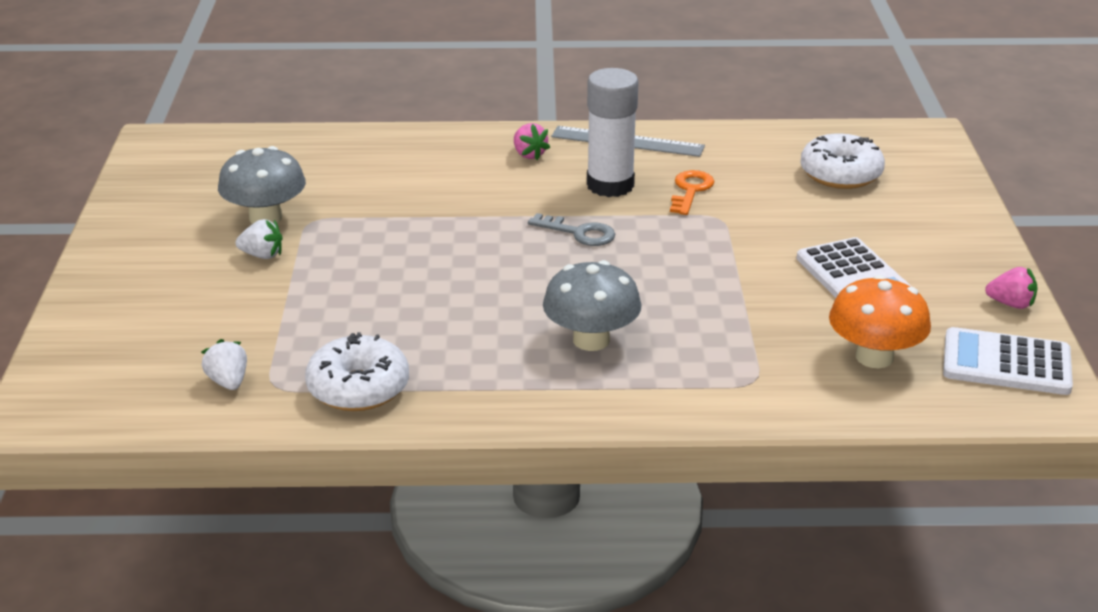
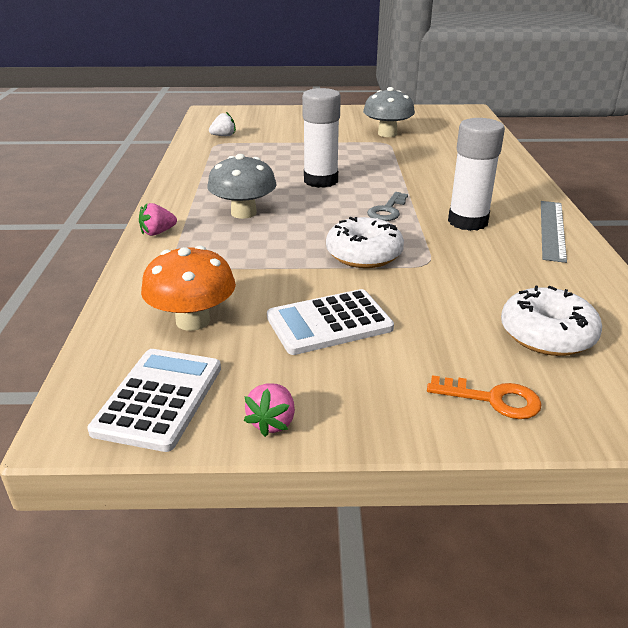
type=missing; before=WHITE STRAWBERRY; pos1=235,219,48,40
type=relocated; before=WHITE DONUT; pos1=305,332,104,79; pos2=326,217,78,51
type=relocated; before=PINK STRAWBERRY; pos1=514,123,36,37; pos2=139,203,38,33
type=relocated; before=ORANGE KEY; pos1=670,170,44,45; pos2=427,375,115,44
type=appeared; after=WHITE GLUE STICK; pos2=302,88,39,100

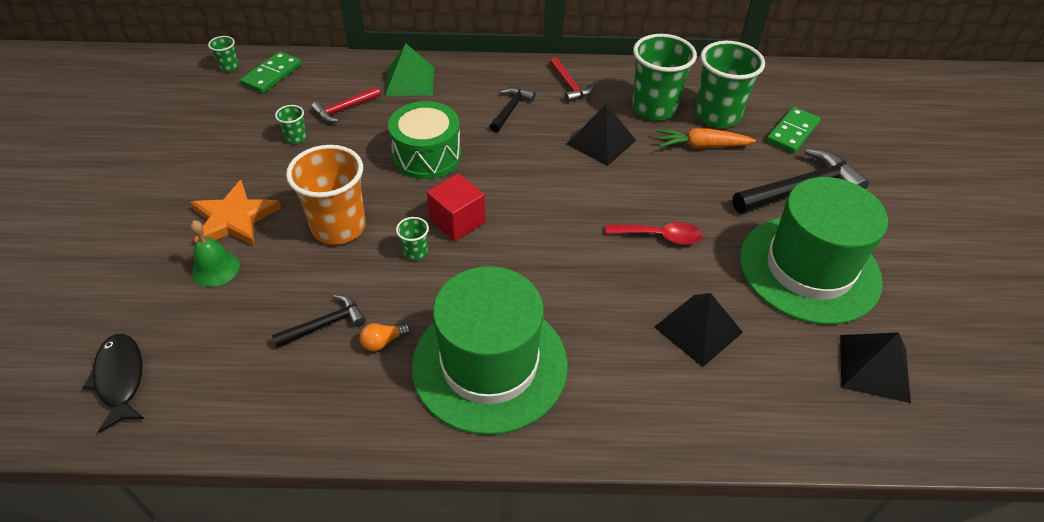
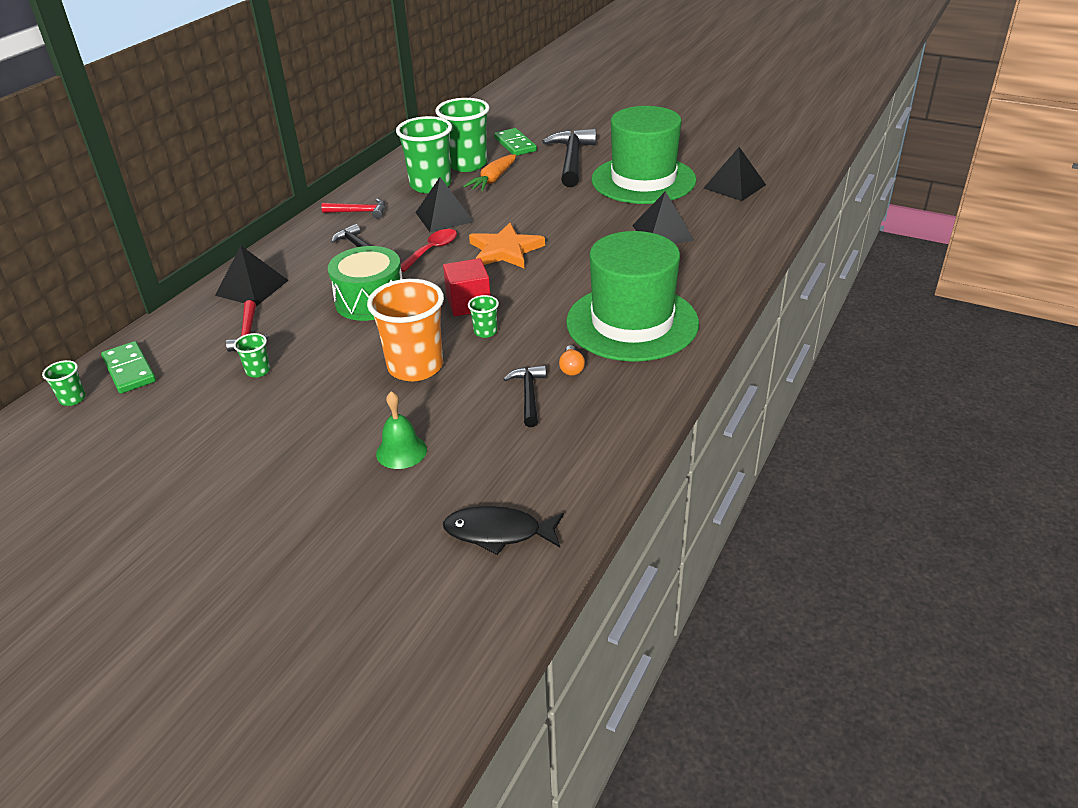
type=relocated; before=ORANGE STAR; pos1=190,180,91,67; pos2=469,223,76,46
type=colour; before=GREEN PYRAMID; after=BLACK PYRAMID; pos1=385,44,49,52; pos2=215,245,74,61
type=relocated; before=RED SPOON; pos1=605,222,98,23; pos2=401,229,56,43

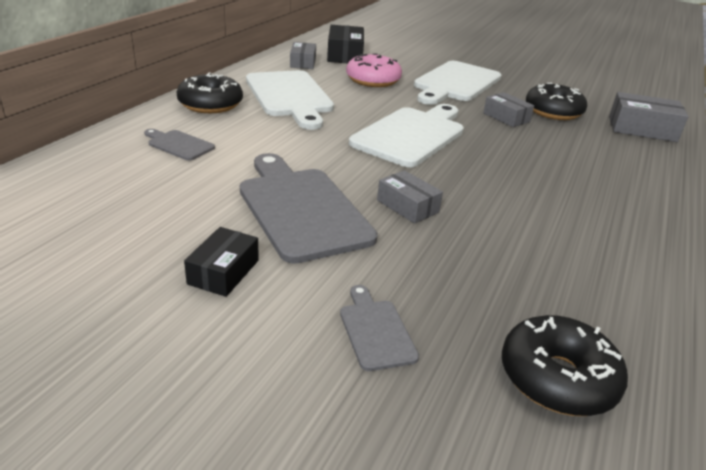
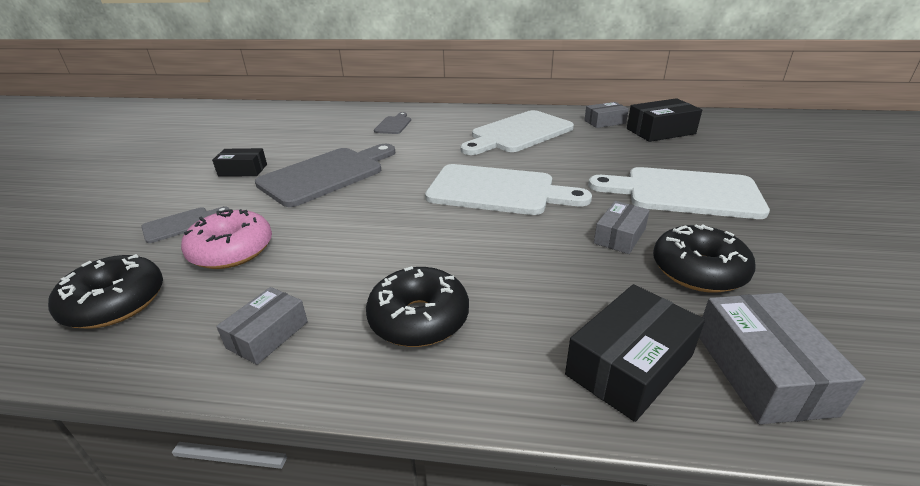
type=relocated; before=BLACK DONUT; pos1=176,72,67,41; pos2=366,266,103,81
type=relocated; before=PINK DONUT; pos1=346,53,56,34; pos2=181,209,91,60
type=relocated; before=GREY BOX; pos1=377,170,66,54; pos2=216,287,92,78
type=appeared; after=BLACK BOX; pos2=565,284,140,138

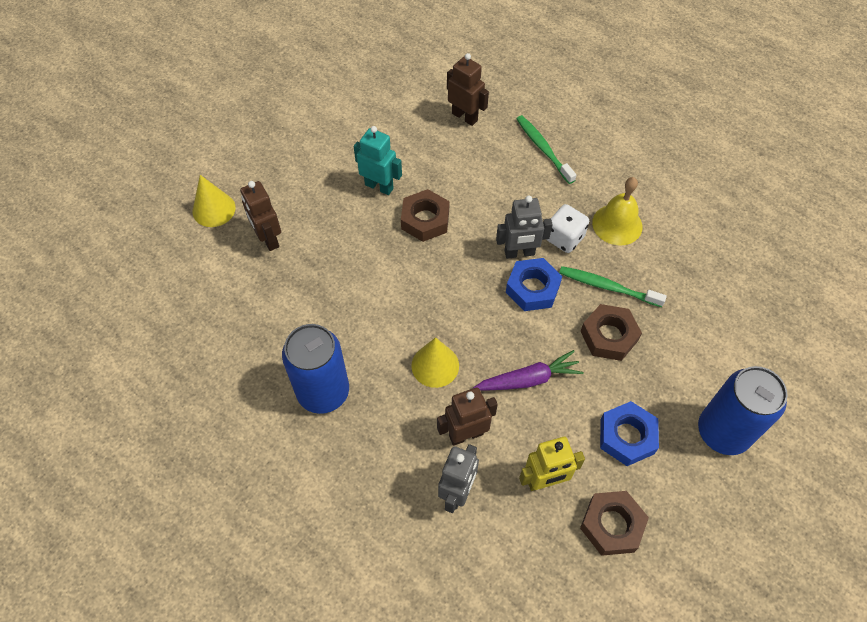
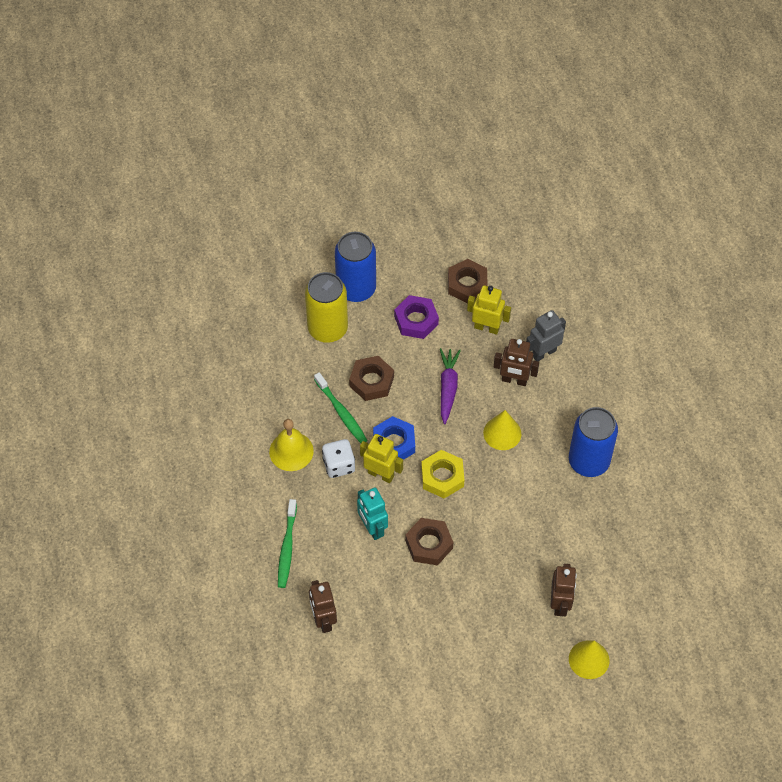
type=relocated; before=TURQUOISE ROBOT; pos1=354,126,48,69; pos2=357,488,31,52
type=spun; before=PURPLE CARROT; pos1=473,350,110,41; pos2=440,348,21,76; turn=75
type=colour; before=GREY ROBOT; after=YELLOW ROBOT; pos1=496,195,57,64; pos2=360,434,43,49
type=colour; before=BLUE NUT; after=PURPLE NUT; pos1=600,401,59,65; pos2=394,295,45,44
type=appeared; after=YELLOW CAN; pos2=305,272,43,71
type=appeared; after=YELLOW NUT; pos2=421,450,43,49

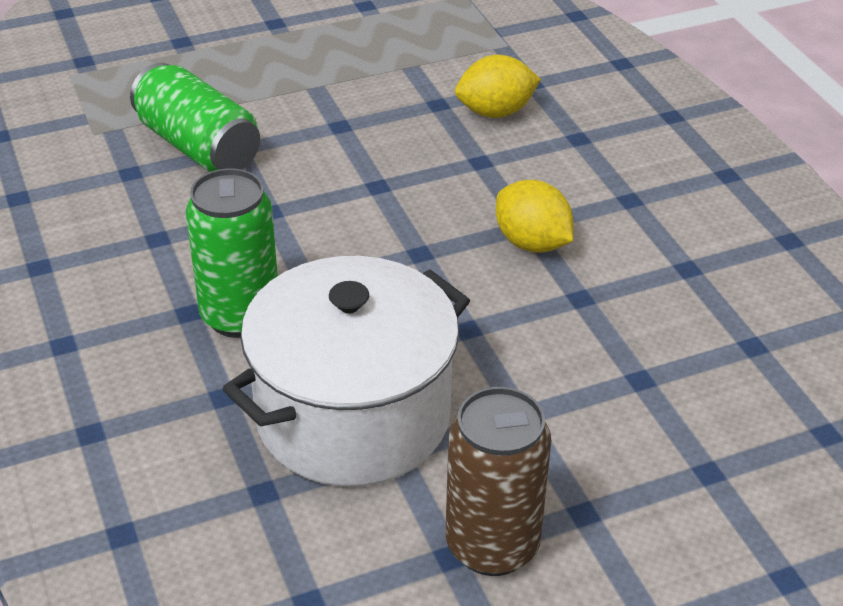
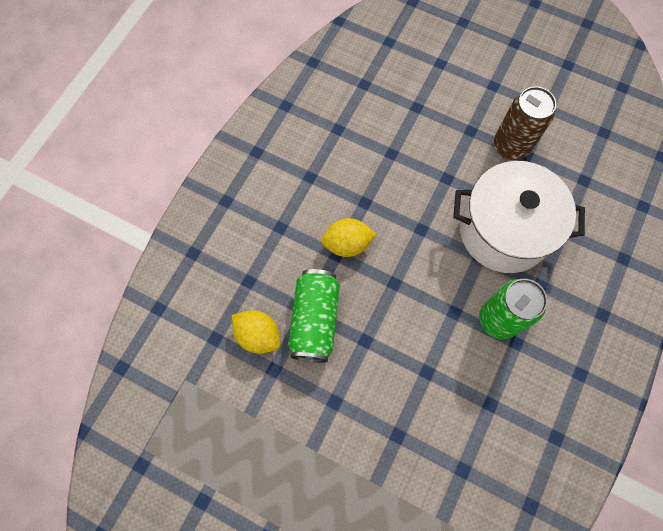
type=relocated; before=GREEN CAN; pos1=130,63,130,109; pos2=288,269,52,94
type=spun; before=YELLOW LEMON; pos1=496,180,77,73; pos2=321,218,55,39; turn=75

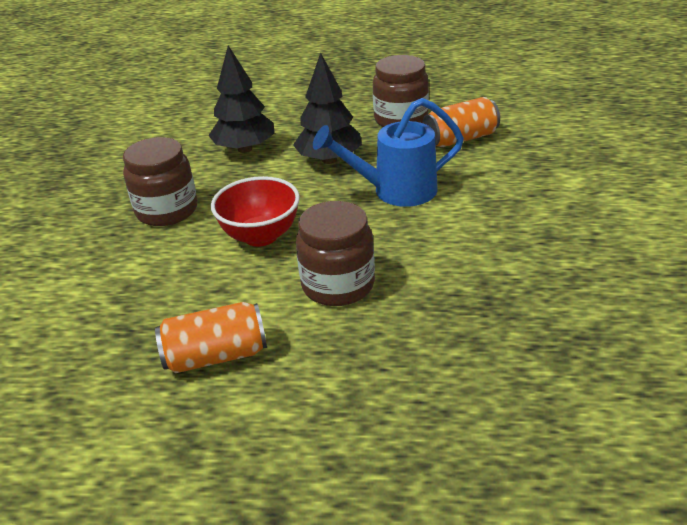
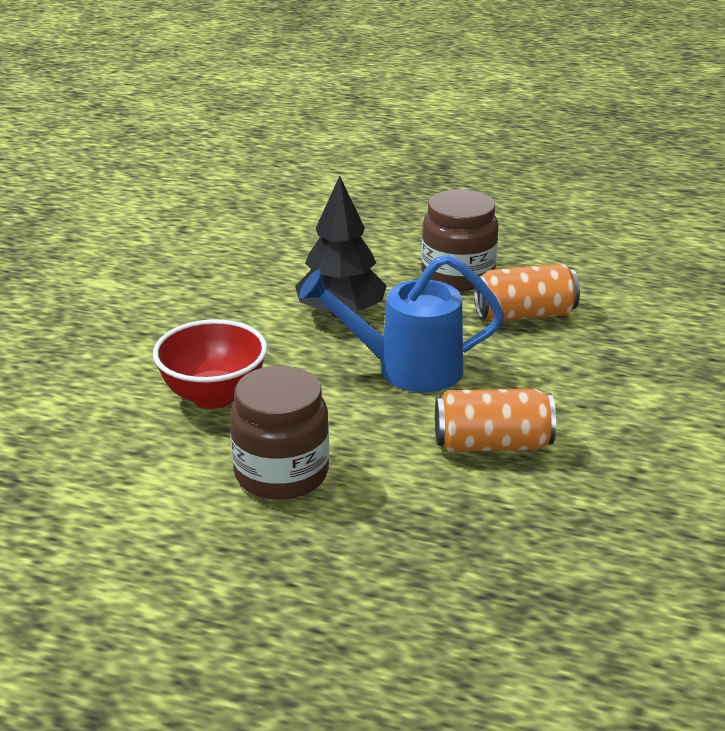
type=missing; before=BROWN JAR; pos1=123,137,75,89
type=relocated; before=ORANGE CAN; pos1=155,302,112,71; pos2=435,389,121,63
type=missing; before=BLACK TREE; pos1=208,45,67,108

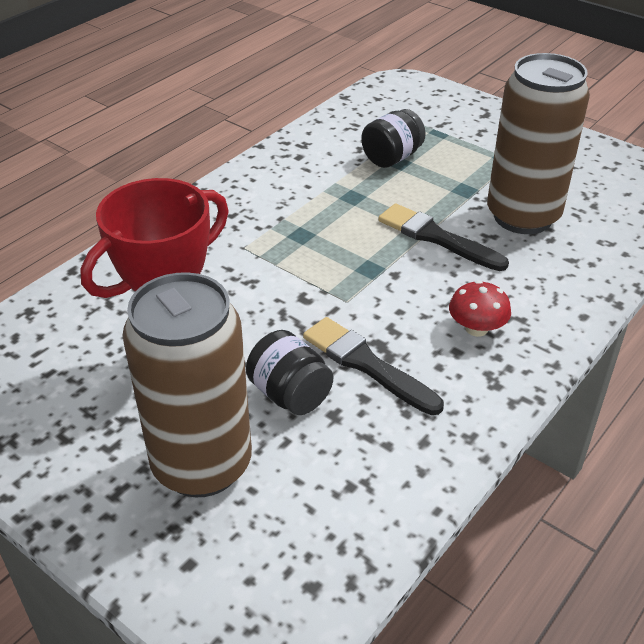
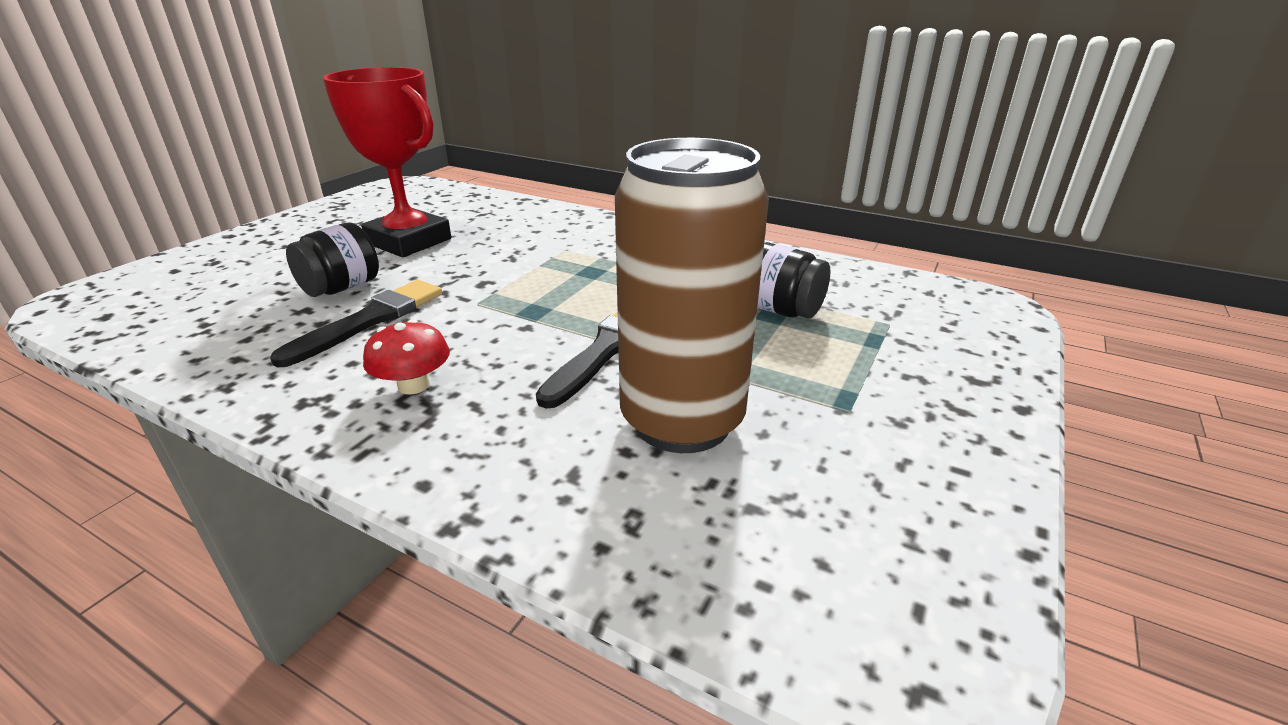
type=missing; before=BROWN CAN; pos1=122,272,130,225

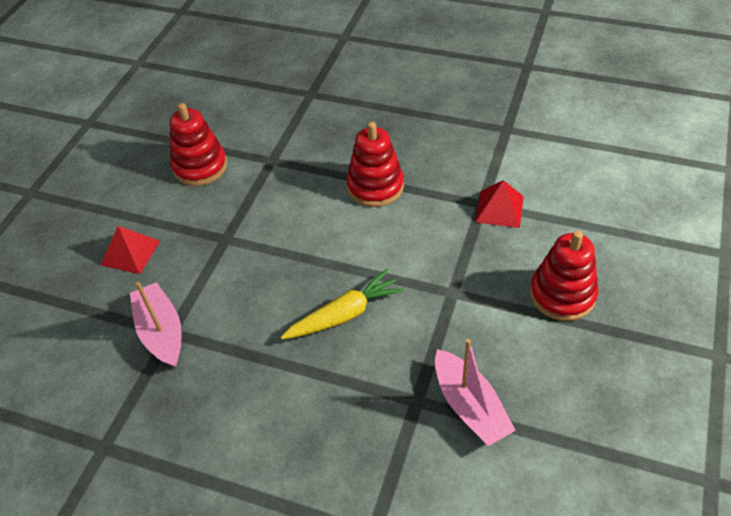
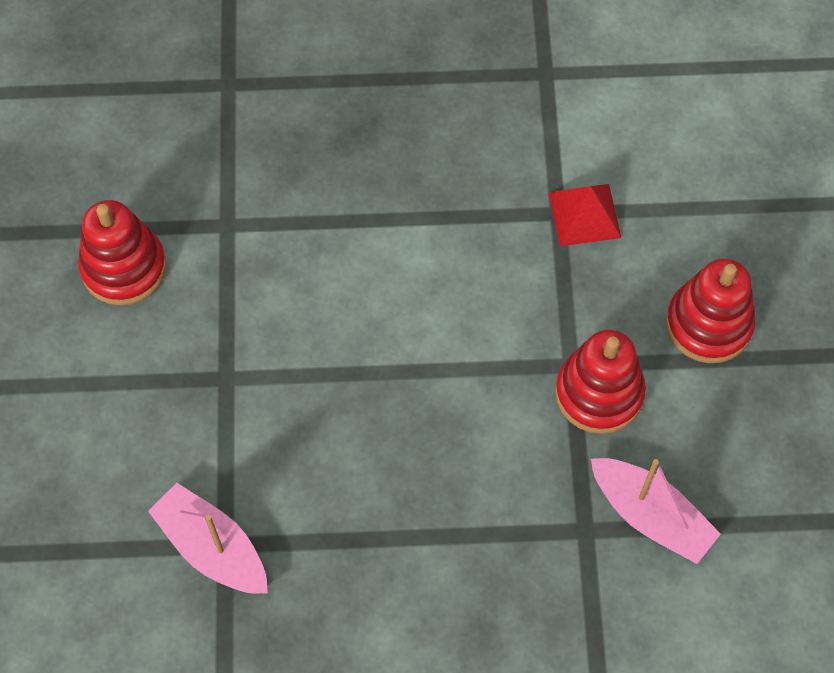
type=missing; before=RED PYRAMID; pos1=101,226,59,48
type=missing; before=YELLOW CARROT; pos1=281,269,123,70
type=relocated; before=RED STACKING TOY; pos1=346,122,58,85; pos2=555,330,91,104

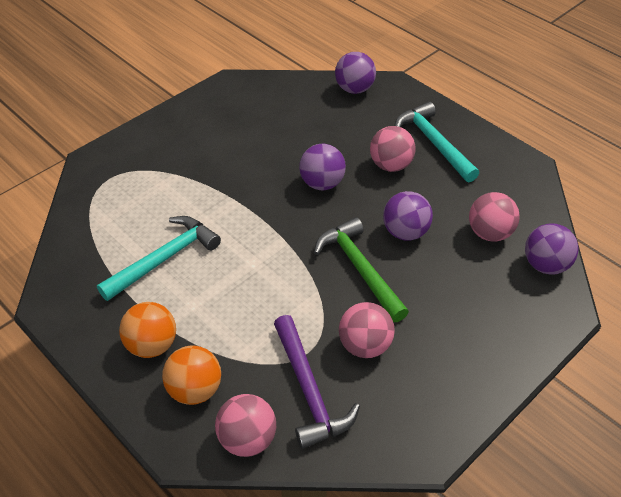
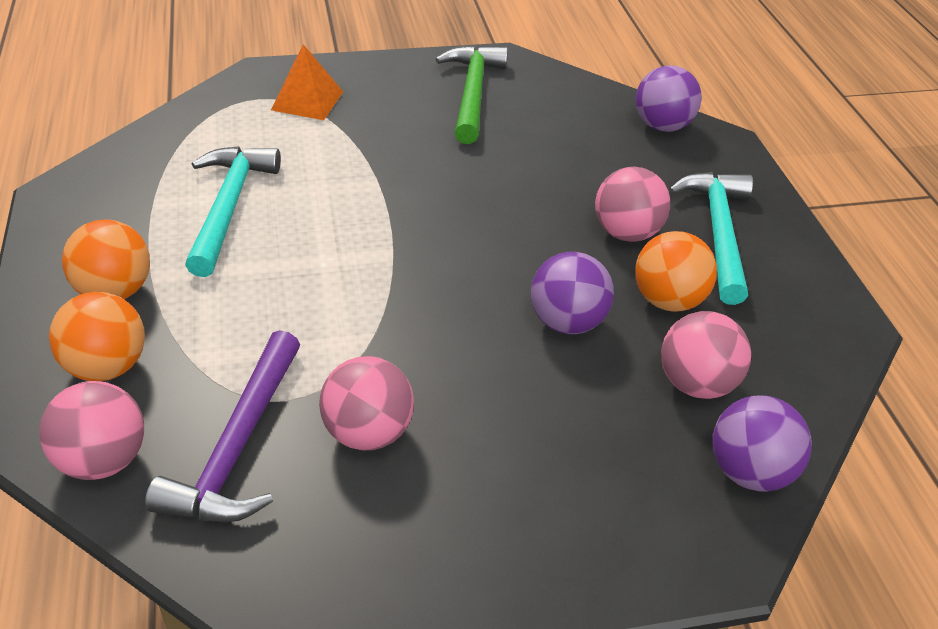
type=spun; before=TURQUOISE HAMMER; pos1=97,216,124,85; pos2=185,146,96,131; turn=-75
type=missing; before=PURPLE BALL; pos1=299,144,47,46
type=relocated; before=GREEN HAMMER; pos1=314,217,95,105; pos2=435,45,73,99
type=appeared; after=ORANGE PYRAMID; pos2=271,44,72,76
type=appeared; after=ORANGE BALL; pos2=635,231,82,81

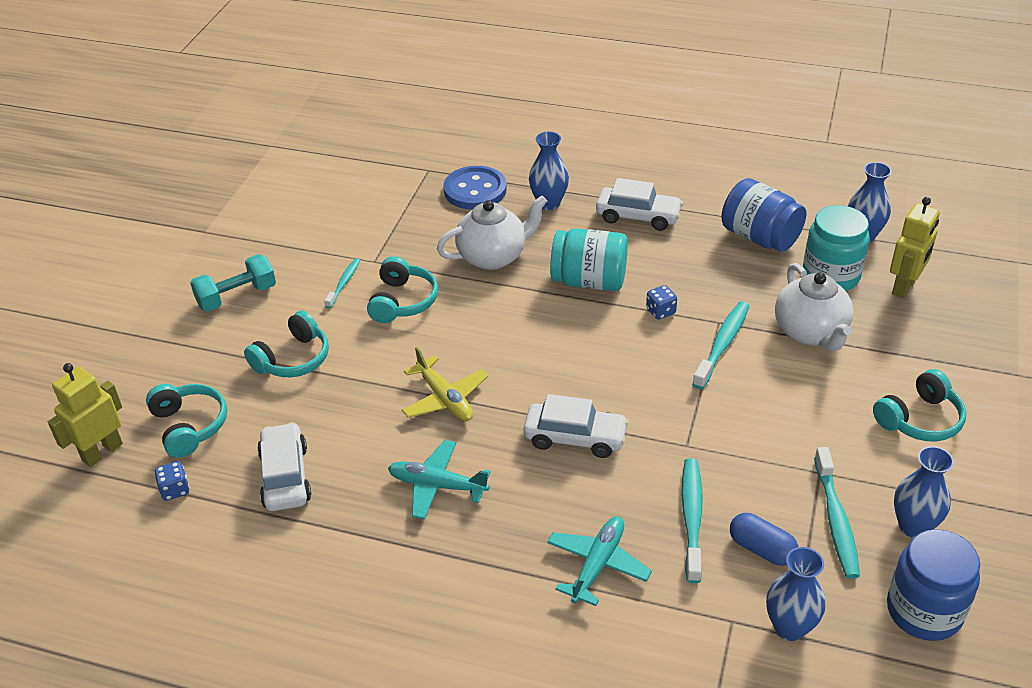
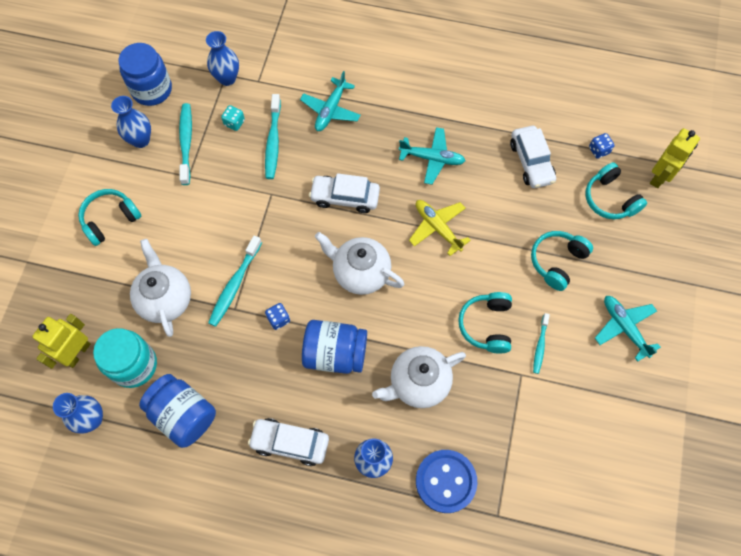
type=exchanged; before=TURQUOISE DUMBBELL; after=TURQUOISE PLANE; pos1=190,254,86,58; pos2=595,296,66,66
type=colour; before=TURQUOISE JAR; after=BLUE JAR; pos1=550,228,78,63; pos2=302,320,65,54
type=exchanged; before=BLUE CAPSULE; after=TURQUOISE DICE; pos1=730,513,68,53; pos2=221,105,24,26
type=appeared; after=WHITE TEAPOT; pos2=315,232,90,63

